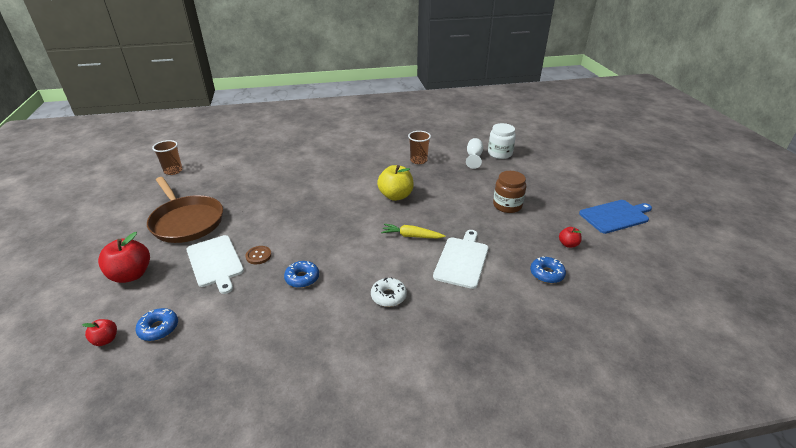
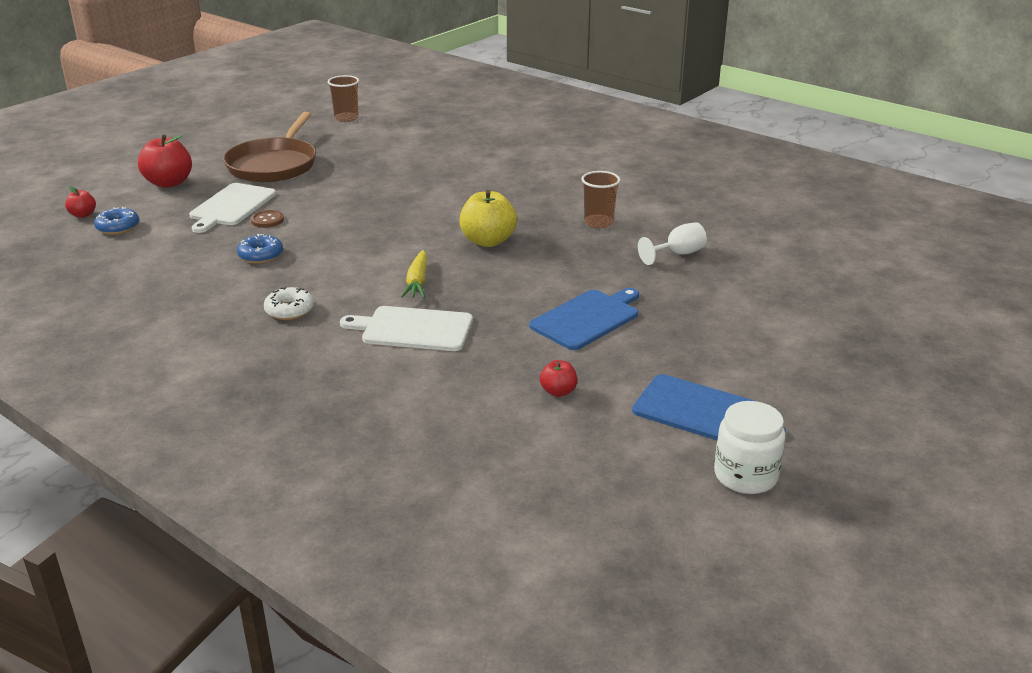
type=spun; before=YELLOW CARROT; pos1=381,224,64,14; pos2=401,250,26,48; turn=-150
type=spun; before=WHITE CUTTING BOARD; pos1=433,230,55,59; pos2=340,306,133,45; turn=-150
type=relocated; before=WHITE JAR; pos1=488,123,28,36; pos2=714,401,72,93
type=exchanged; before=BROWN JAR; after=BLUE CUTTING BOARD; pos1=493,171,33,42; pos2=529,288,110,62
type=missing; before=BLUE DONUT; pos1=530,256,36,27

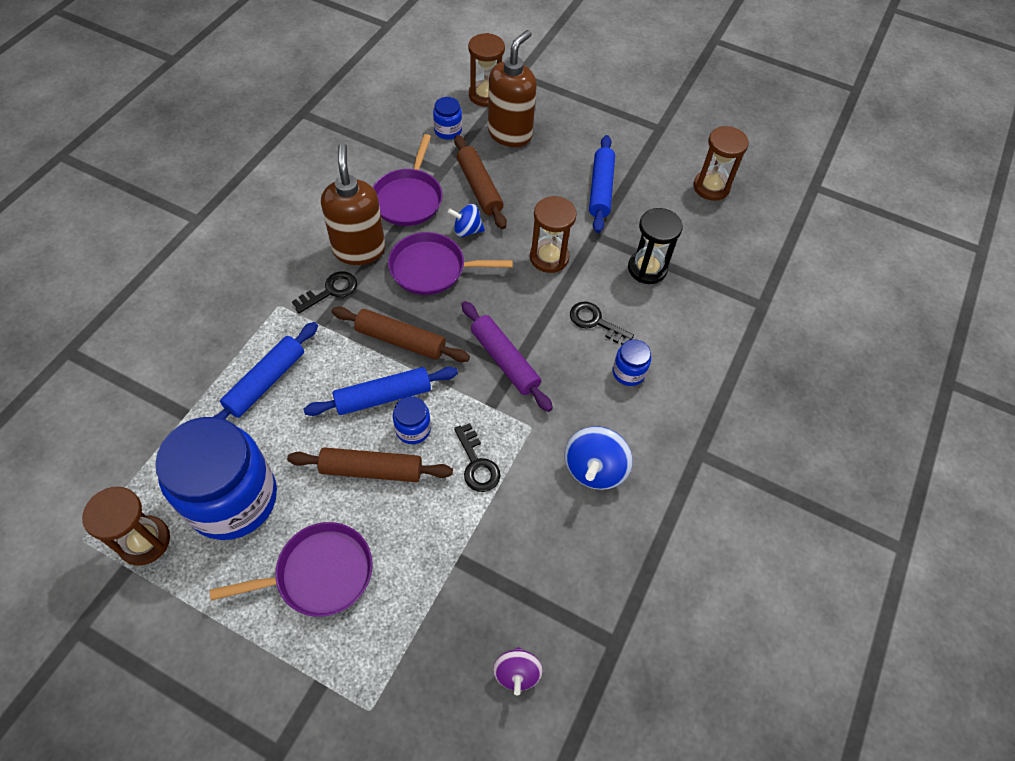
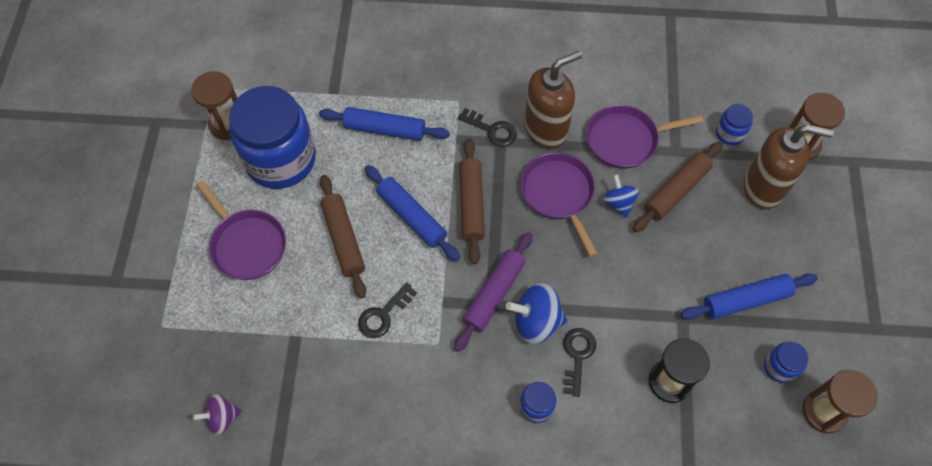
type=relocated; before=BLUE JAR; pos1=393,396,38,48; pos2=764,341,44,42
type=missing; before=BROWN HOURGLASS; pos1=530,196,47,77
type=relocated; before=BLUE SPINNING TOP; pos1=564,426,69,64; pos2=506,283,61,61

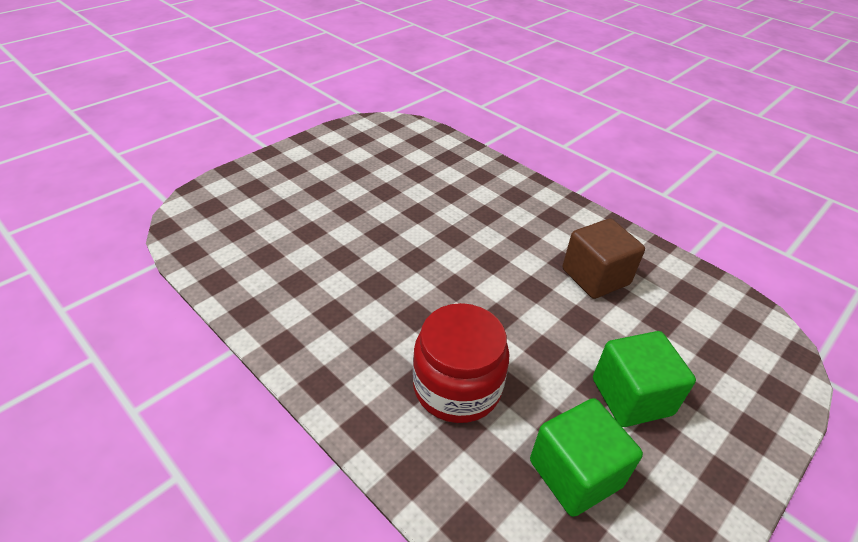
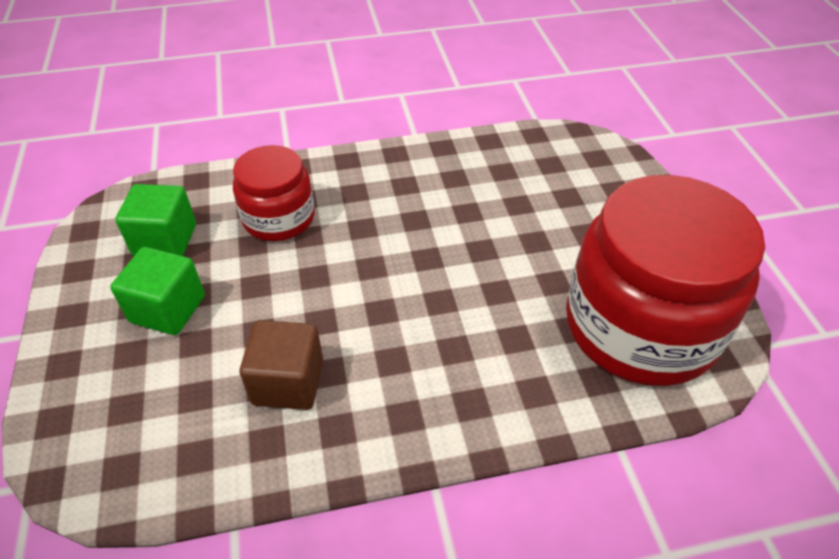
type=appeared; after=RED JAR; pos2=566,175,199,211

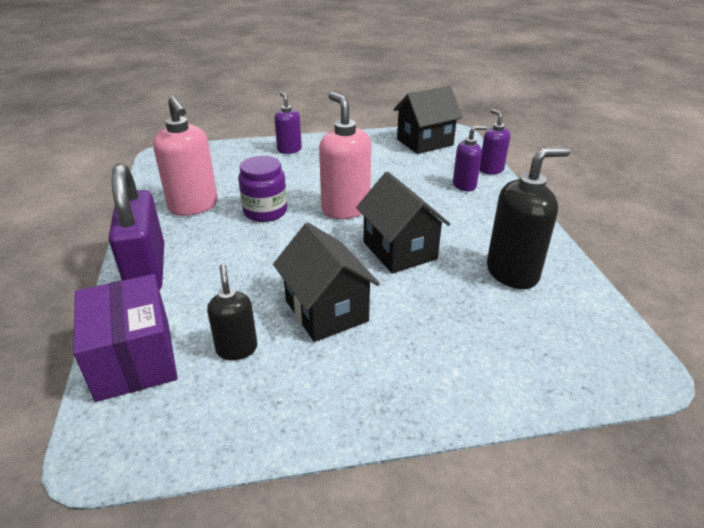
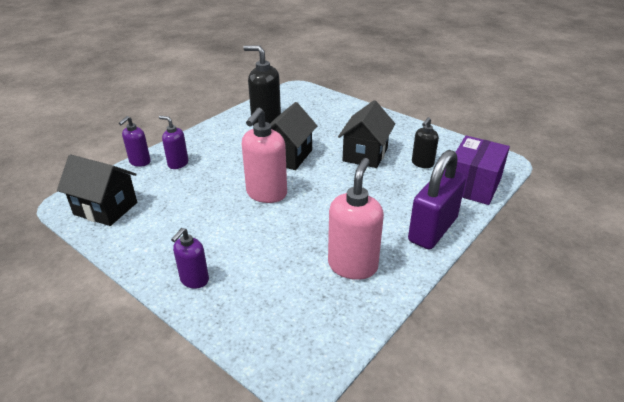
type=missing; before=PURPLE JAR; pos1=238,156,49,66

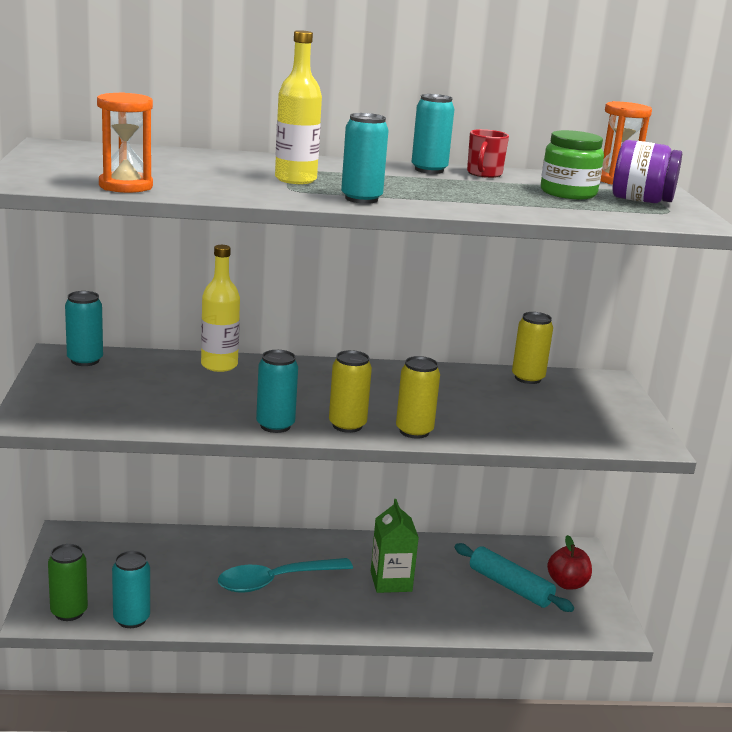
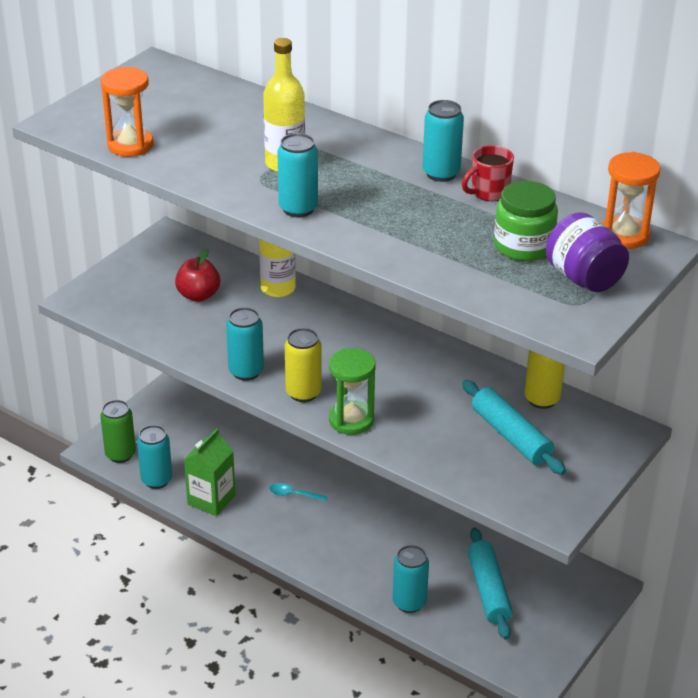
type=relocated; before=TURQUOISE CAN; pos1=65,291,38,75; pos2=393,545,36,68
type=size; before=TURQUOISE SPOON; pos1=218,558,135,35; pos2=269,483,58,19; scale=0.44
type=relocated; before=GREEN CARTON; pos1=371,499,48,94; pos2=184,429,51,87
type=exchanged; before=YELLOW CAN; after=GREEN HOURGLASS; pos1=396,356,44,83; pos2=329,348,47,87
type=relocated; before=RED APPLE; pos1=547,535,45,55; pos2=175,248,45,54
type=appeared; after=TURQUOISE ROLLING PIN; pos2=462,380,104,95

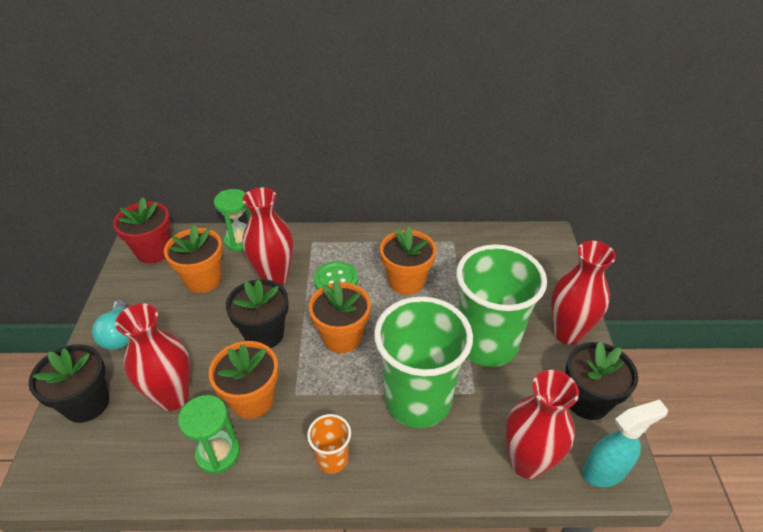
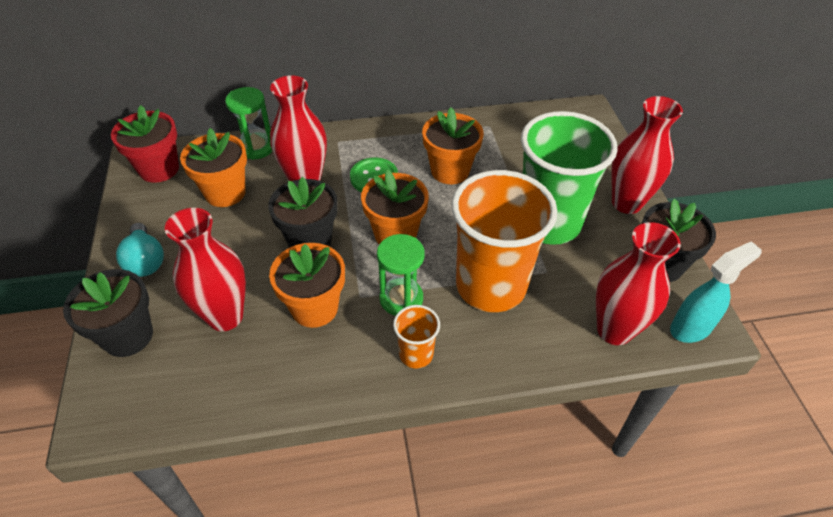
type=relocated; before=GREEN HOURGLASS; pos1=178,395,62,79; pos2=377,234,48,82
type=colour; before=GREEN CUP; after=ORANGE CUP; pos1=374,297,99,131; pos2=451,170,107,142

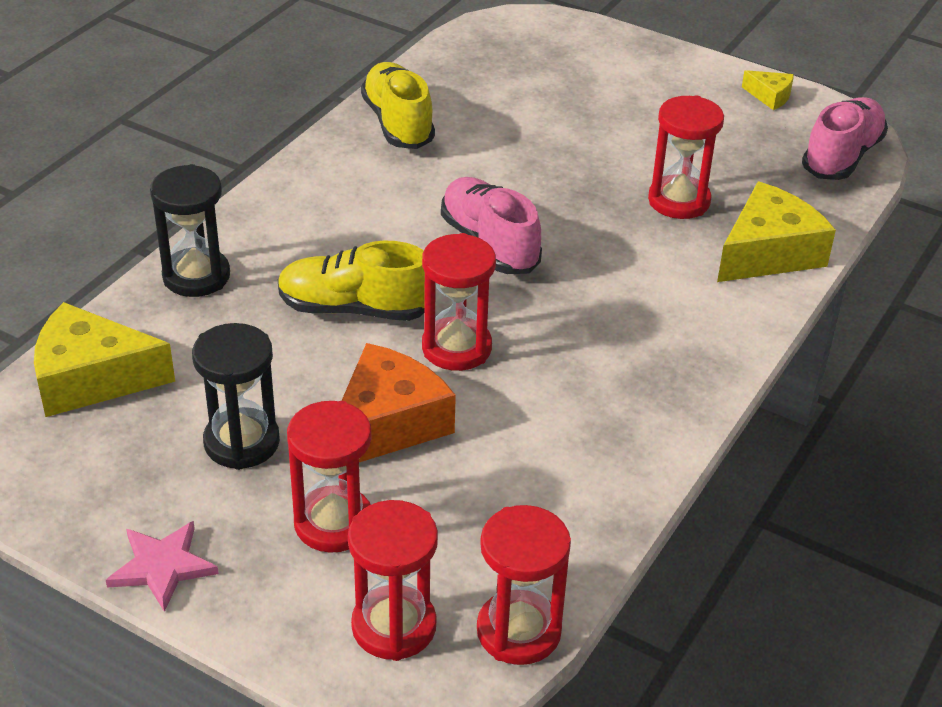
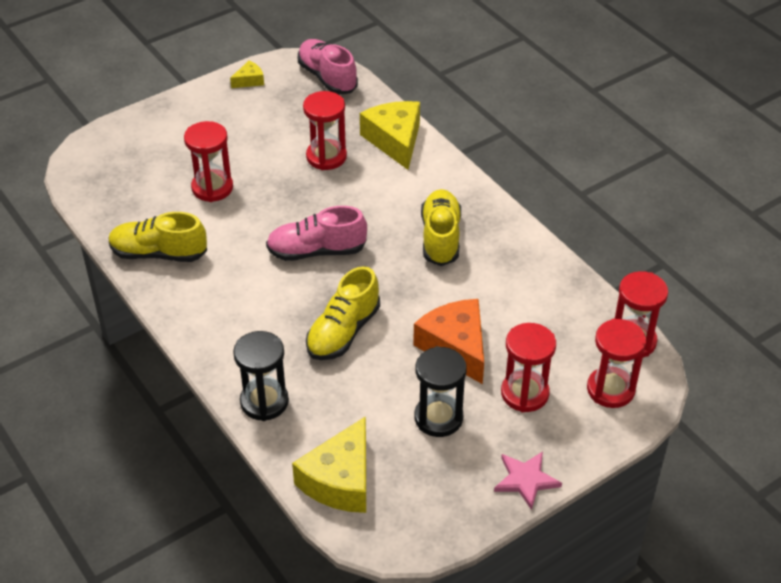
type=relocated; before=RED HOURGLASS; pos1=422,233,74,138; pos2=184,121,49,81
type=appeared; after=YELLOW SHOE; pos2=421,189,40,77

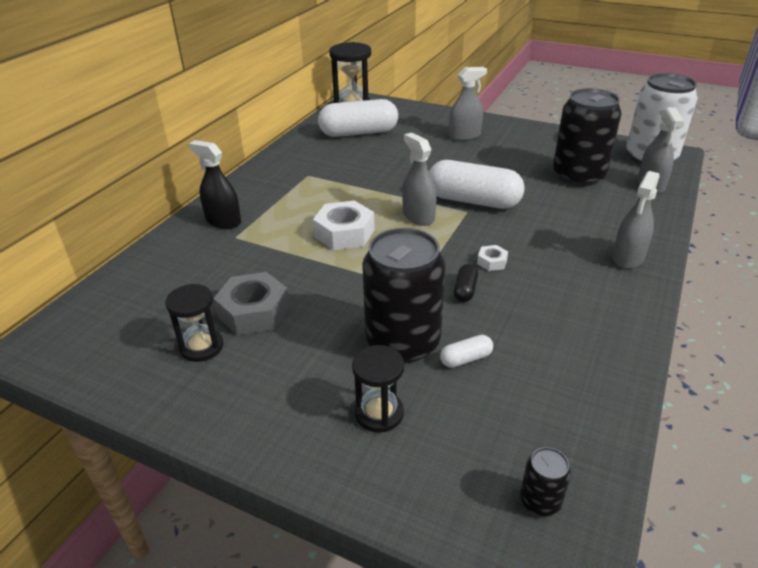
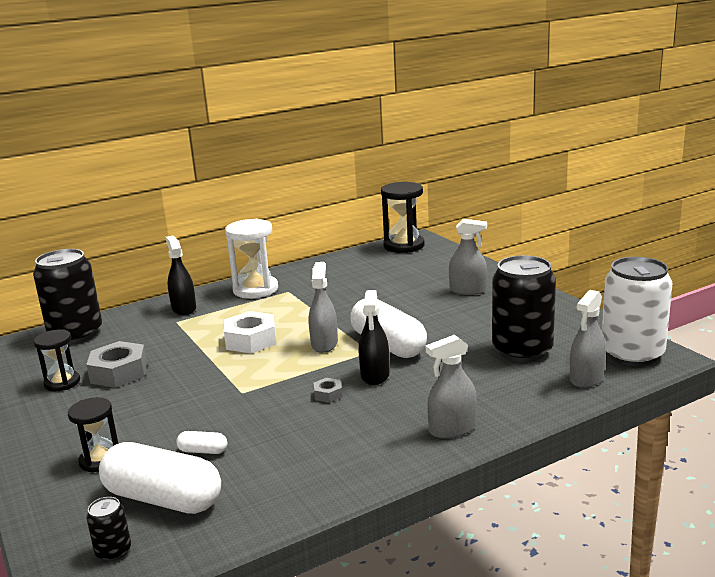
type=relocated; before=WHITE CAPSULE; pos1=318,99,80,38; pos2=99,442,122,72
type=relocated; before=BLACK CAN; pos1=362,228,84,135; pos2=33,249,69,95
type=missing; before=BLACK CAPSULE; pos1=454,264,24,38
type=colour; before=WHITE NUT; after=GREY NUT; pos1=477,245,31,26; pos2=313,378,30,25
type=appeared; after=WHITE HOURGLASS; pos2=225,219,53,79
type=appeared; after=BLACK SPRAY BOTTLE; pos2=359,290,31,95

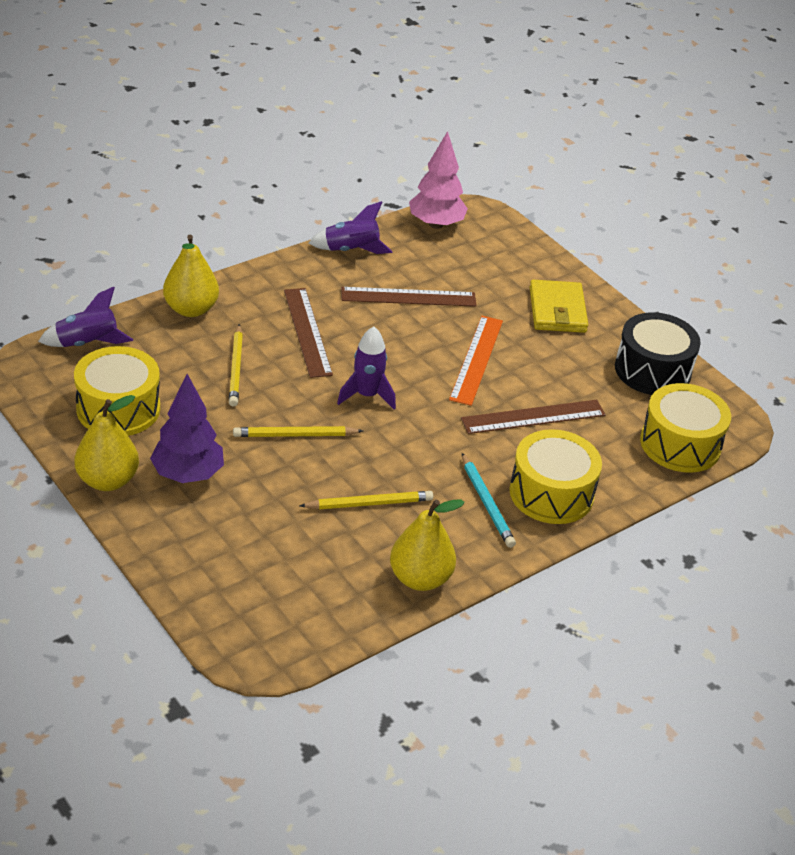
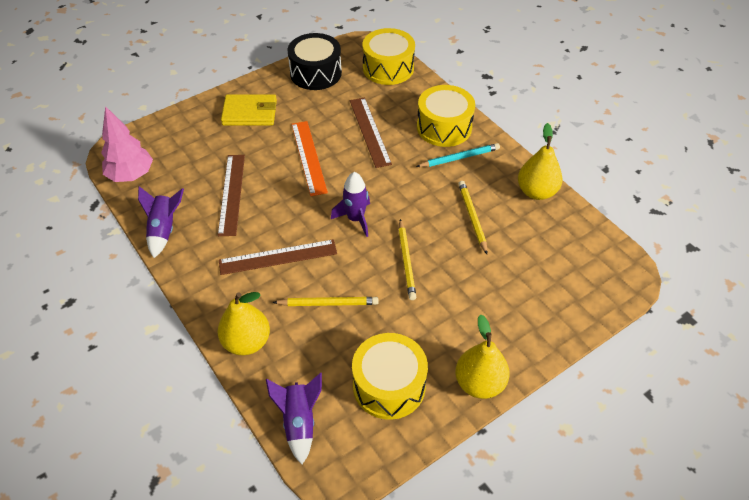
type=missing; before=PURPLE TREE; pos1=150,374,74,109
type=spun; before=ORANGE RULER; pos1=449,316,54,90; pos2=292,121,36,75; turn=60

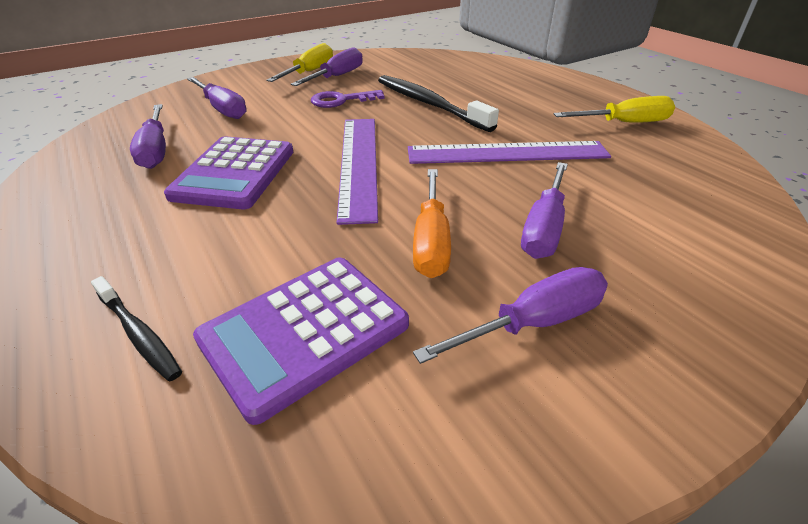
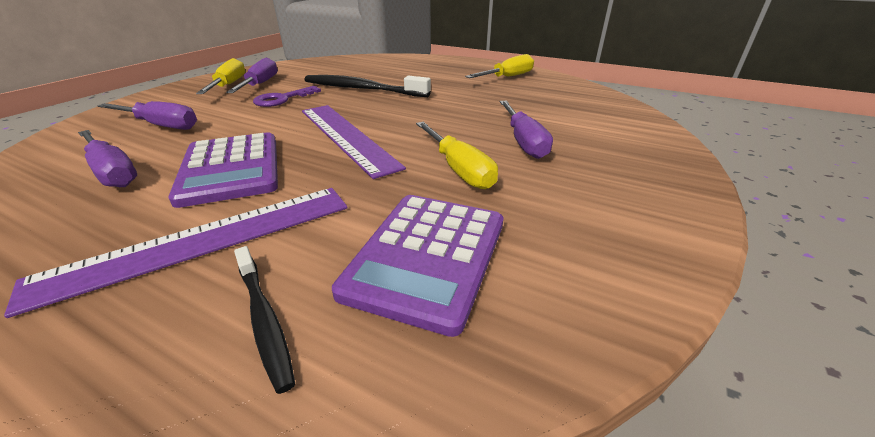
type=spun; before=BLACK TOOTHBRUSH; pos1=91,276,91,105; pos2=234,246,61,148; turn=45
type=relocated; before=PURPLE RULER; pos1=408,141,203,23; pos2=4,188,344,130
type=colour; before=ORANGE SCREWDRIVER; after=YELLOW SCREWDRIVER; pos1=413,169,38,109; pos2=416,122,82,67
type=missing; before=PURPLE SCREWDRIVER; pos1=413,267,195,97

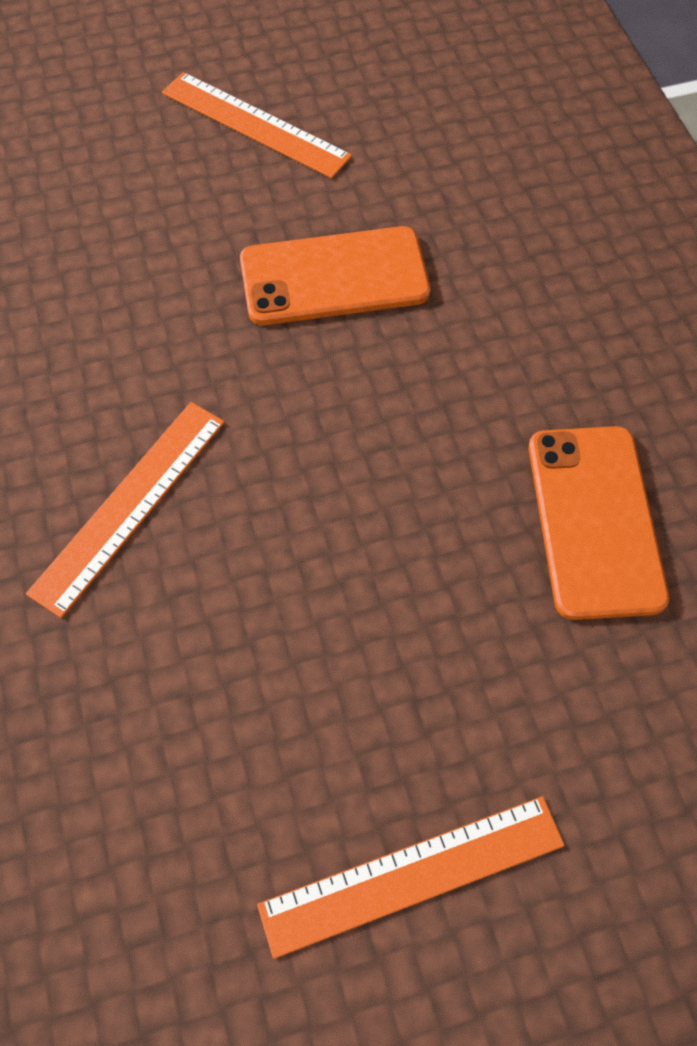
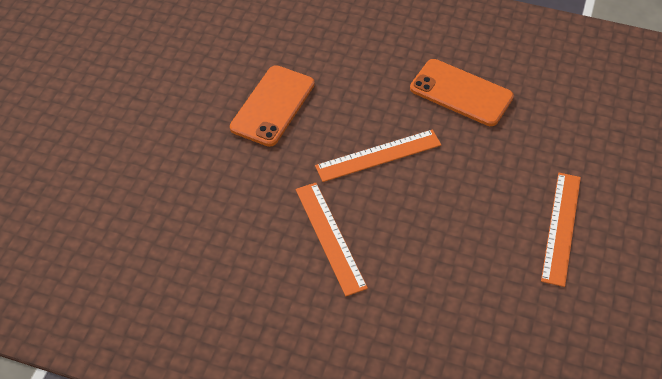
type=relocated; before=ORANGE RULER; pos1=162,72,190,106; pos2=315,129,126,53

